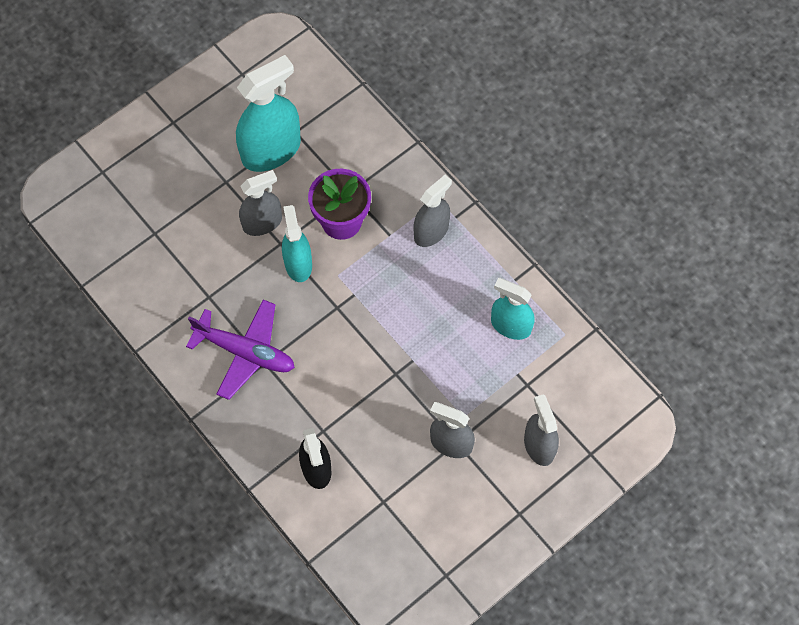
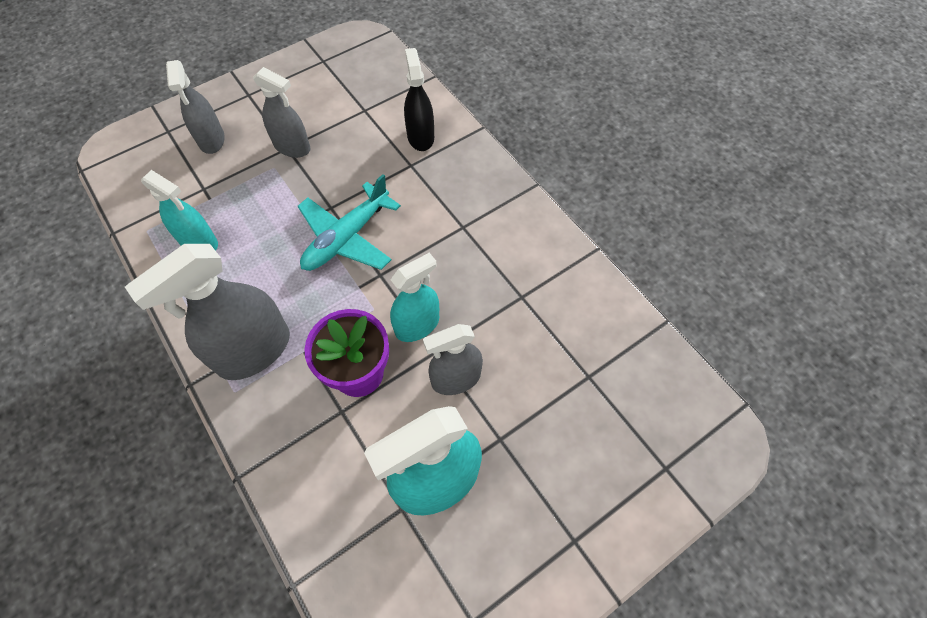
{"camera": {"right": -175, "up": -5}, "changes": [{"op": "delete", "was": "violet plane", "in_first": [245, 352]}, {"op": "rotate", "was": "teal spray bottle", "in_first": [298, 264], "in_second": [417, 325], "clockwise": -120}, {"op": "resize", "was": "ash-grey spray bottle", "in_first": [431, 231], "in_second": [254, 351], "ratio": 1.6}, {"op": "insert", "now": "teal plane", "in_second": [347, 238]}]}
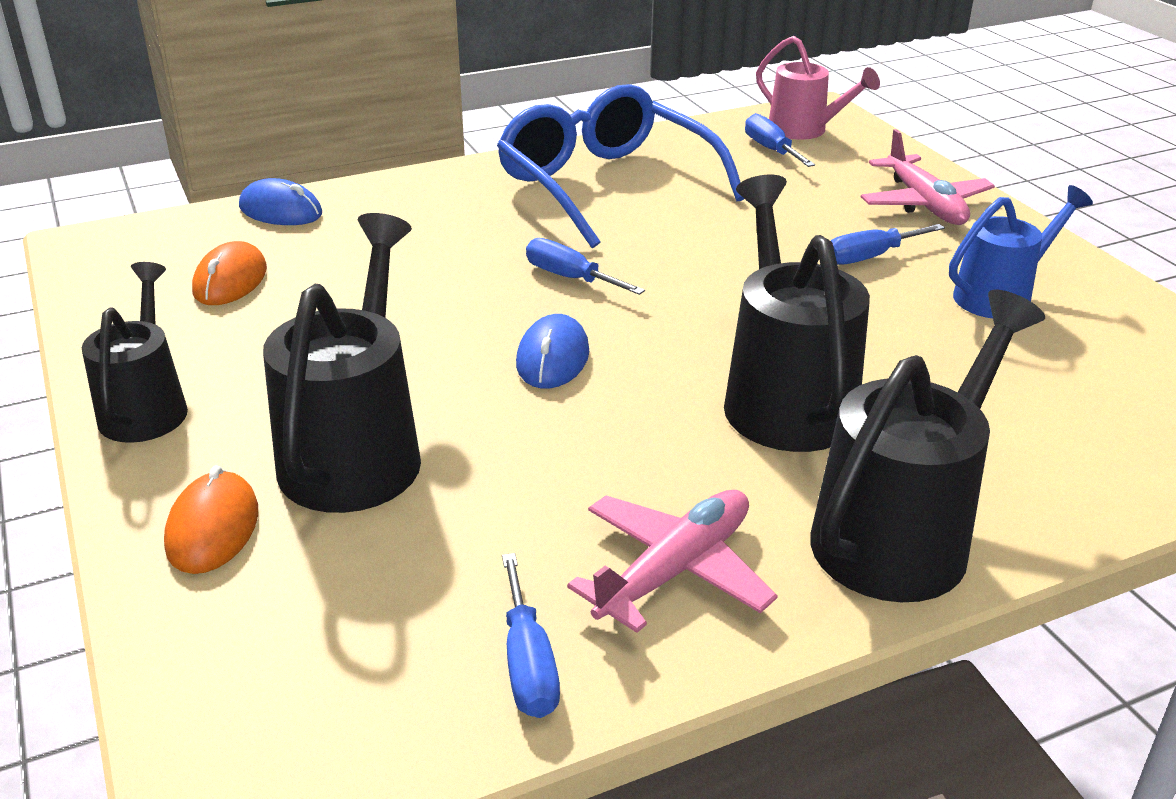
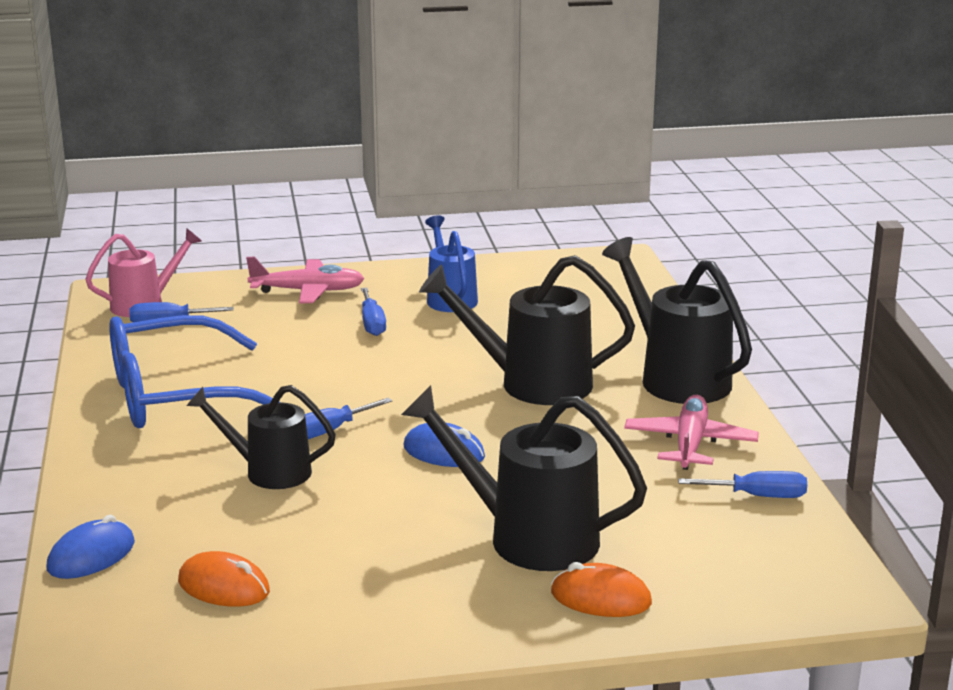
{"camera": {"right": -75, "up": -10}, "changes": [{"op": "move", "was": "ebony sprinkling can", "in_first": [146, 406], "in_second": [268, 471]}, {"op": "rotate", "was": "pink plane", "in_first": [675, 570], "in_second": [690, 443], "clockwise": 45}]}
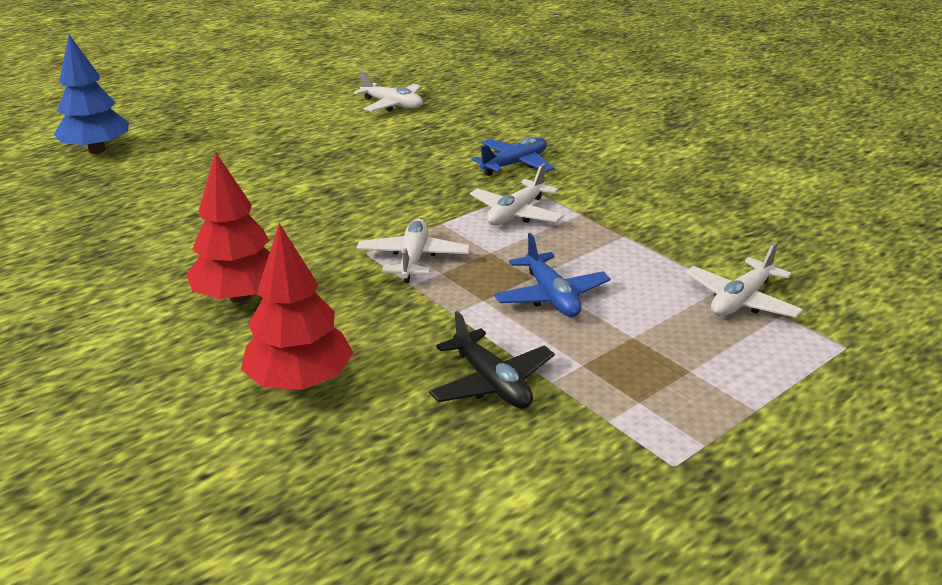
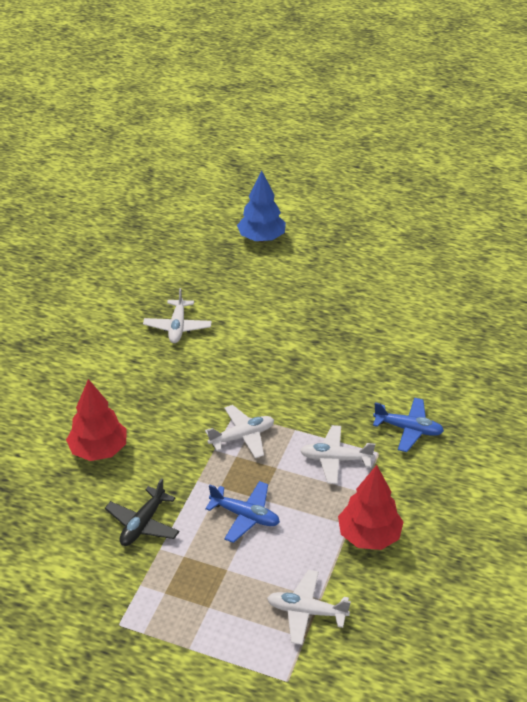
{"camera": {"right": 60, "up": 10}, "changes": [{"op": "move", "was": "scarlet tree", "in_first": [240, 297], "in_second": [369, 536]}, {"op": "move", "was": "white plane", "in_first": [392, 105], "in_second": [177, 327]}, {"op": "rotate", "was": "blue plane", "in_first": [551, 296], "in_second": [245, 516], "clockwise": -105}]}
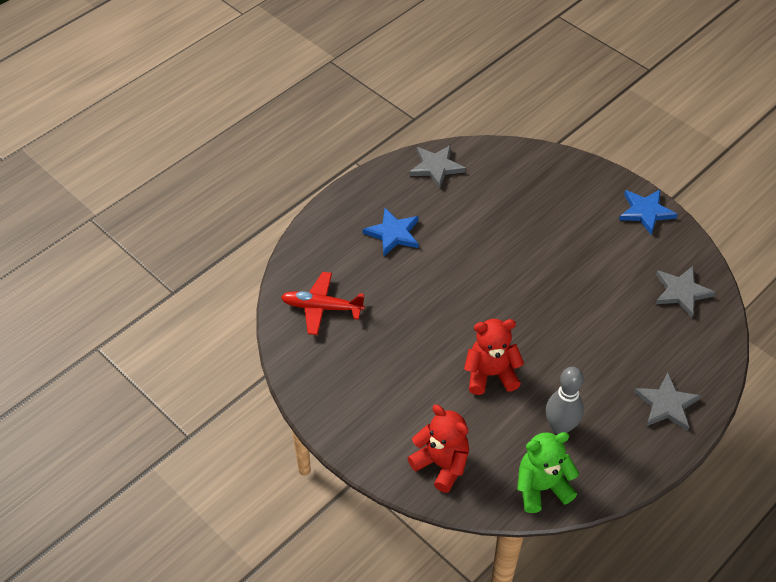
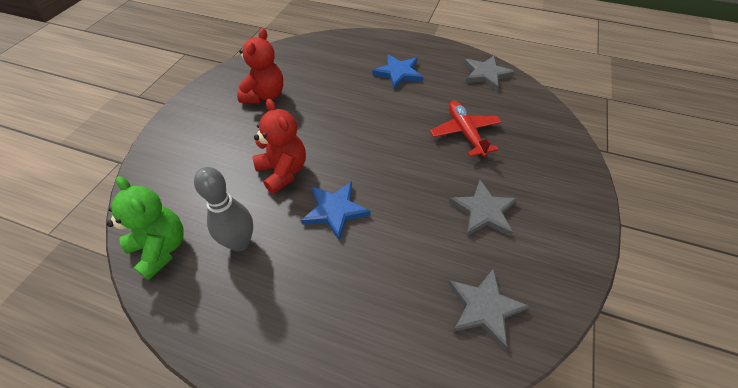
{"camera": {"right": 65, "up": 0}, "changes": [{"op": "move", "was": "scarlet plane", "in_first": [321, 307], "in_second": [465, 133]}, {"op": "move", "was": "scarlet teddy", "in_first": [441, 464], "in_second": [264, 95]}, {"op": "move", "was": "blue five-pointed star", "in_first": [645, 212], "in_second": [335, 210]}, {"op": "move", "was": "ash-grey five-pointed star", "in_first": [666, 404], "in_second": [483, 211]}]}
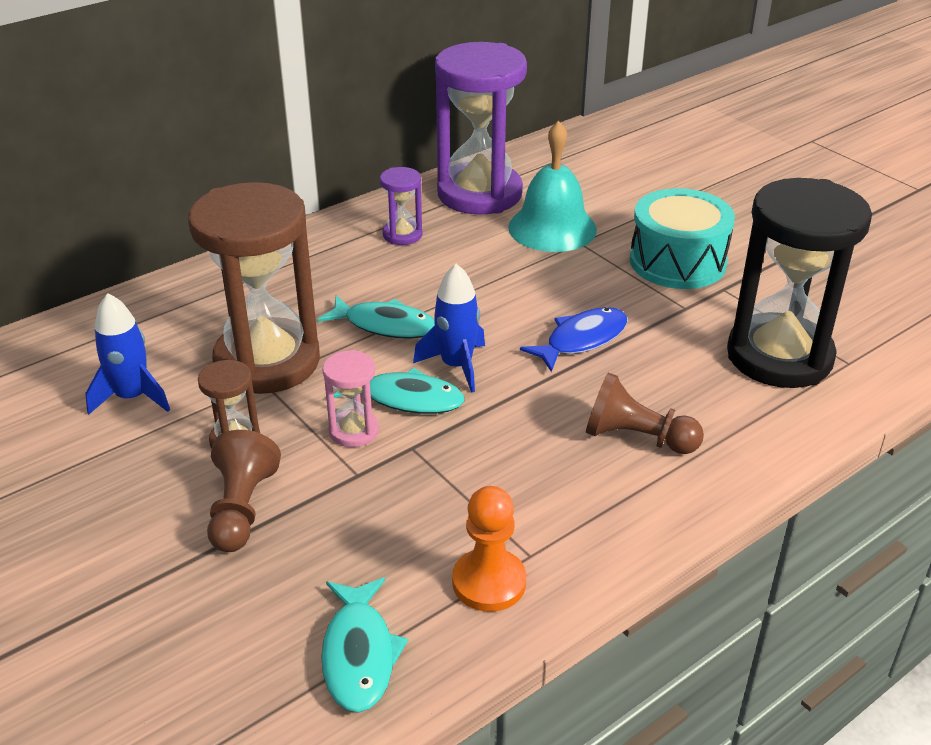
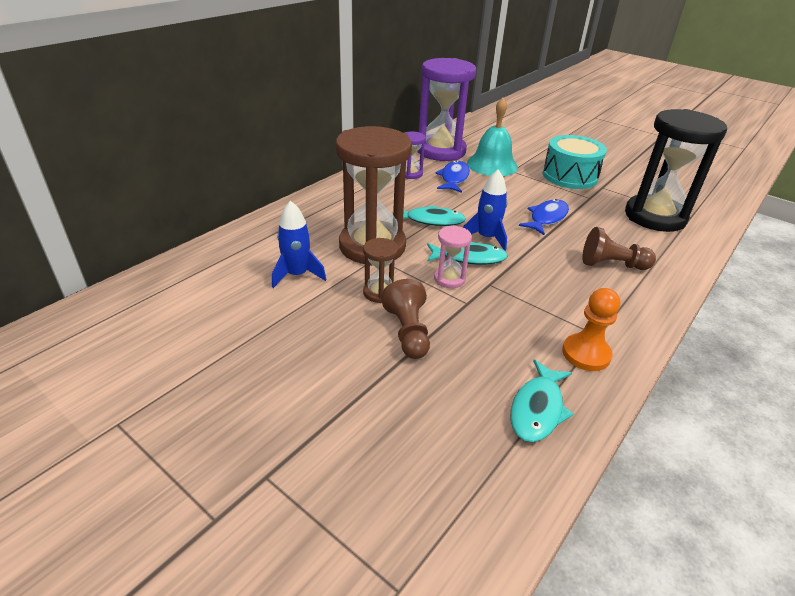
{"camera": {"right": -15, "up": 0}, "changes": [{"op": "rotate", "was": "teal fish", "in_first": [359, 654], "in_second": [537, 409], "clockwise": 45}, {"op": "insert", "now": "blue fish", "in_second": [454, 178]}]}
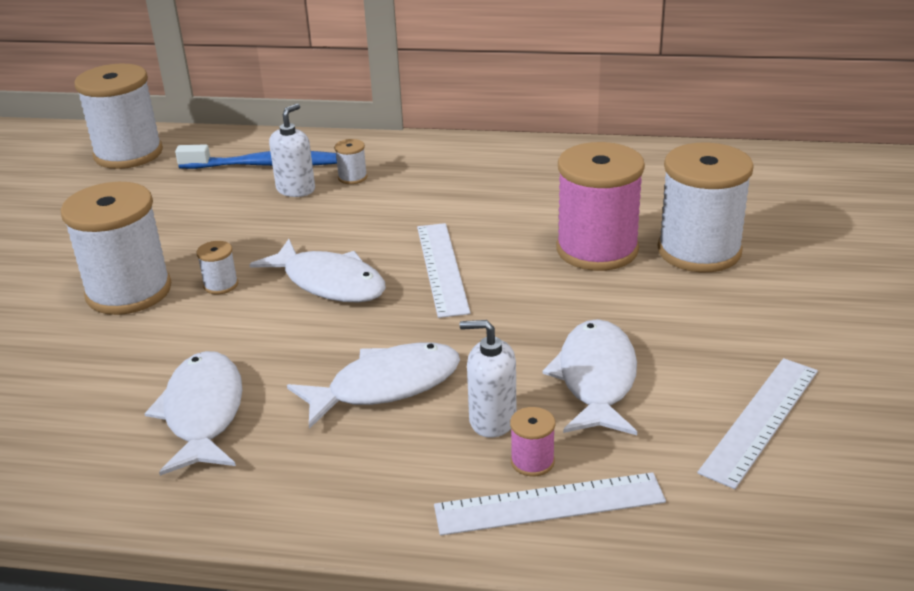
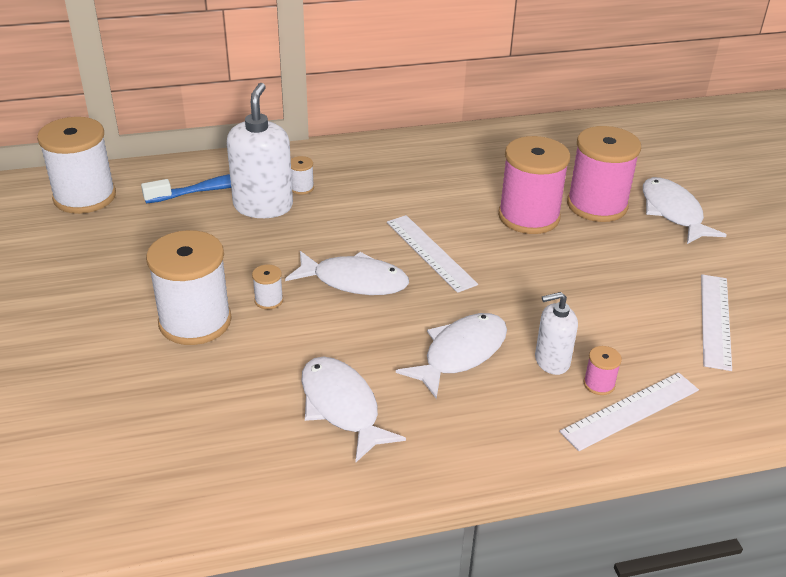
{"camera": {"right": -25, "up": 5}, "changes": [{"op": "resize", "was": "white pump bottle", "in_first": [296, 189], "in_second": [263, 206], "ratio": 1.69}, {"op": "move", "was": "white fish", "in_first": [596, 379], "in_second": [673, 212]}, {"op": "recolor", "was": "white bobbin", "now": "pink bobbin", "in_first": [699, 251], "in_second": [597, 205]}]}
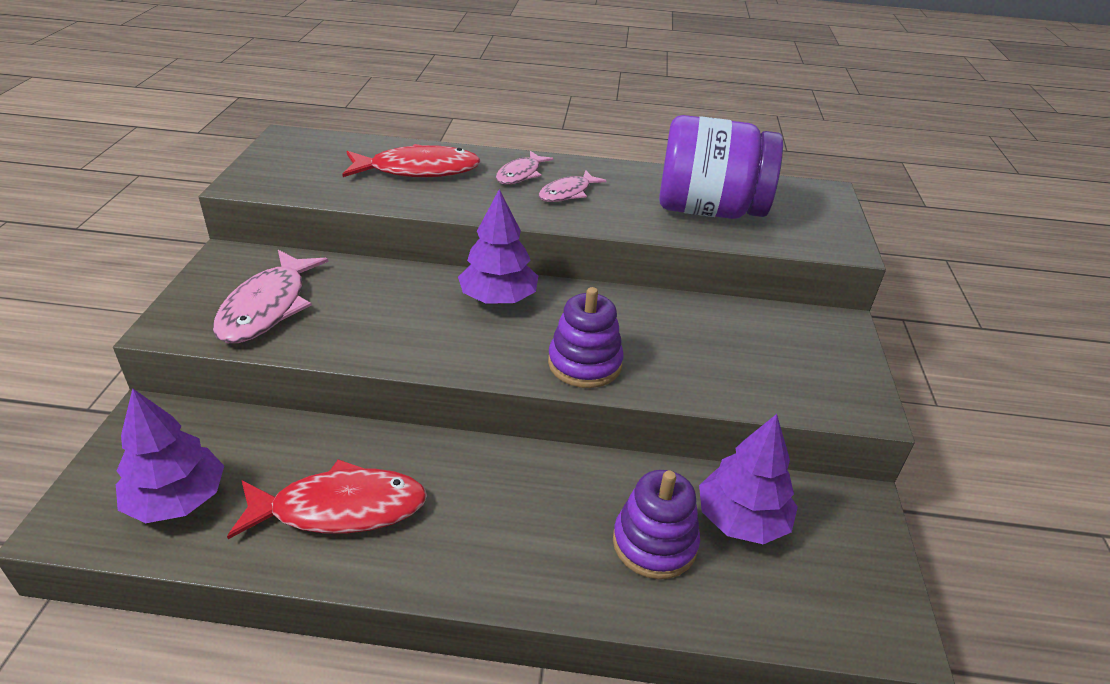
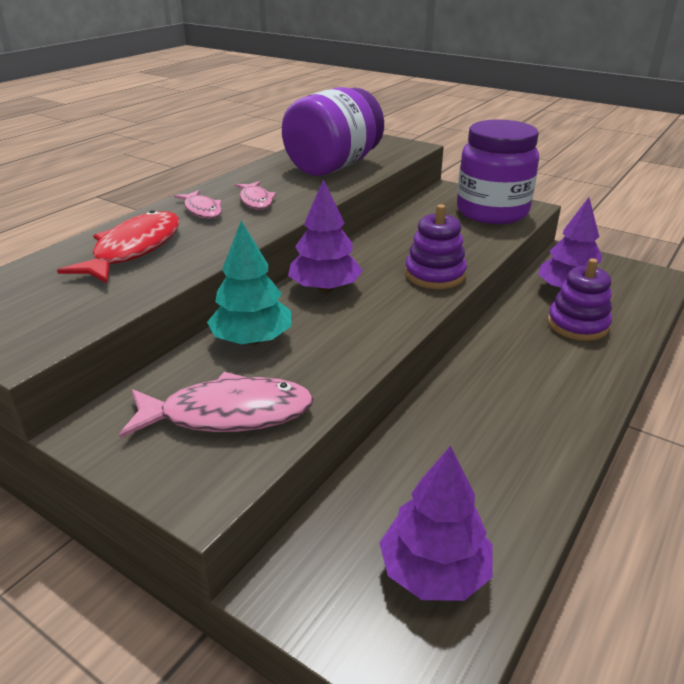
{"camera": {"right": -60, "up": -5}, "changes": [{"op": "rotate", "was": "pink fish", "in_first": [268, 307], "in_second": [228, 414], "clockwise": -45}, {"op": "delete", "was": "scarlet fish", "in_first": [340, 508]}, {"op": "insert", "now": "teal tree", "in_second": [252, 340]}, {"op": "insert", "now": "violet jam jar", "in_second": [492, 212]}]}
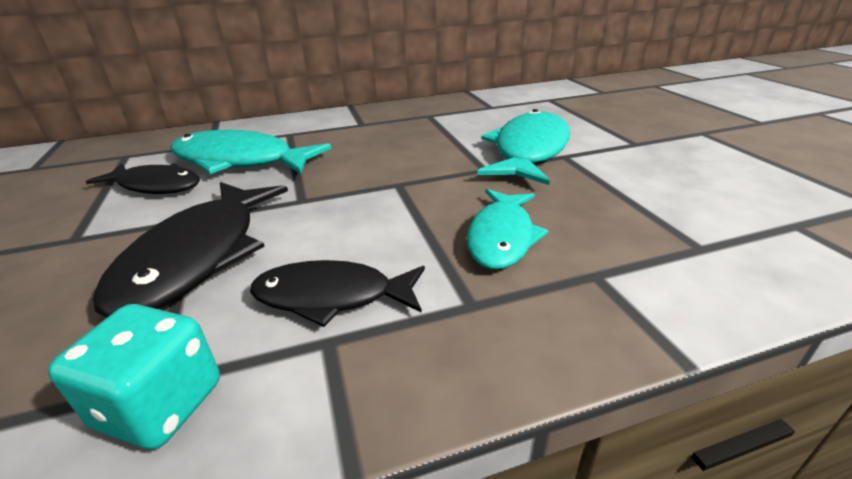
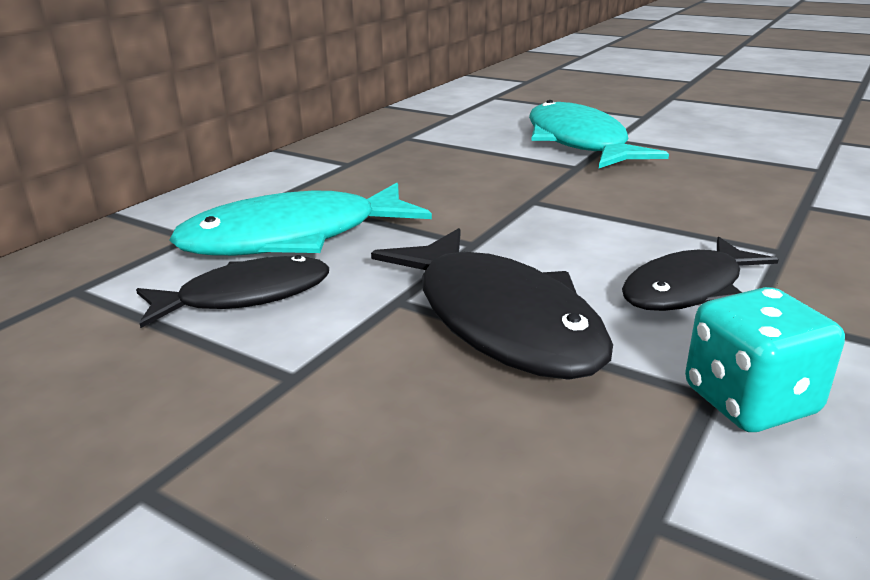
{"camera": {"right": -40, "up": -5}, "changes": [{"op": "delete", "was": "teal fish", "in_first": [501, 237]}]}
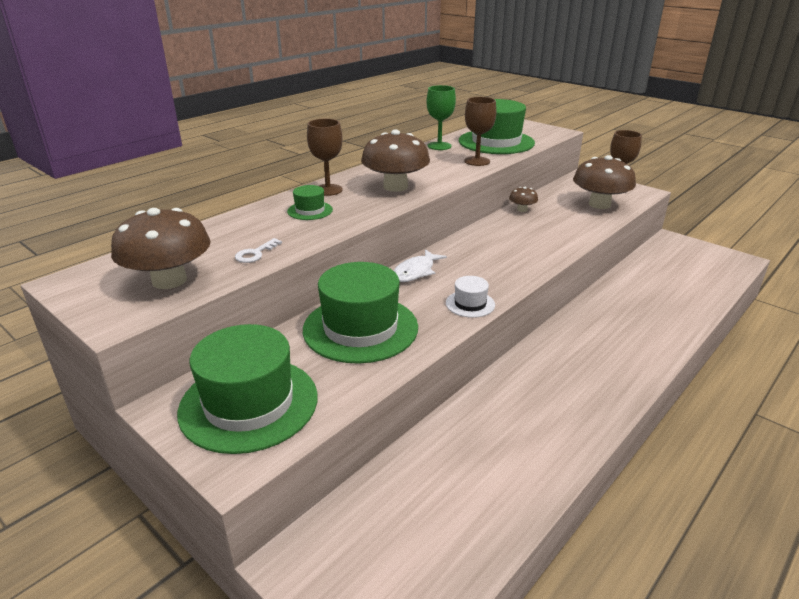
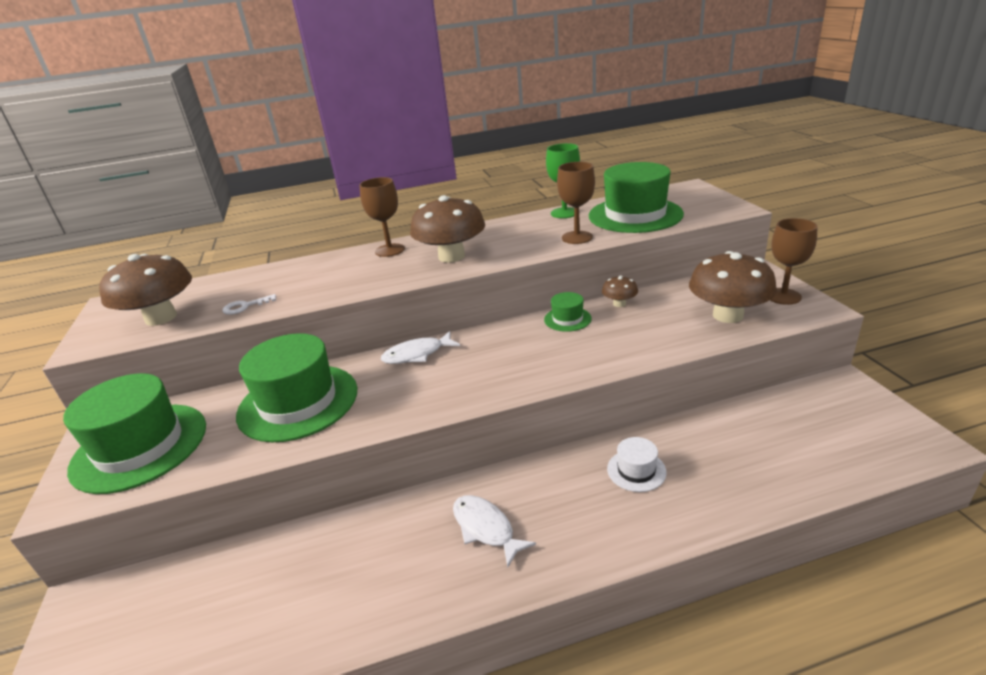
{"camera": {"right": 35, "up": 0}, "changes": [{"op": "move", "was": "green tall hat", "in_first": [310, 210], "in_second": [567, 319]}, {"op": "move", "was": "white tall hat", "in_first": [470, 304], "in_second": [636, 470]}, {"op": "insert", "now": "white fish", "in_second": [486, 528]}]}
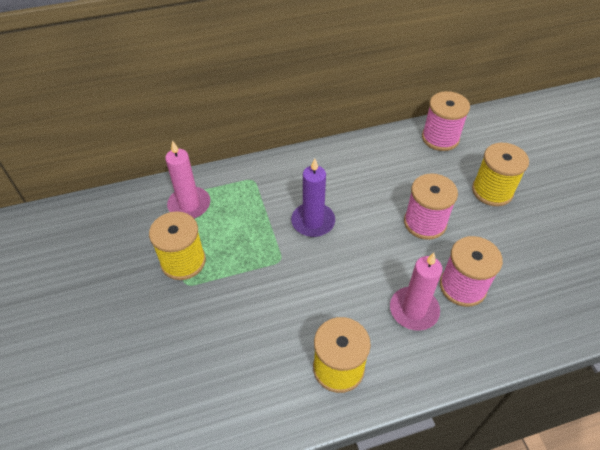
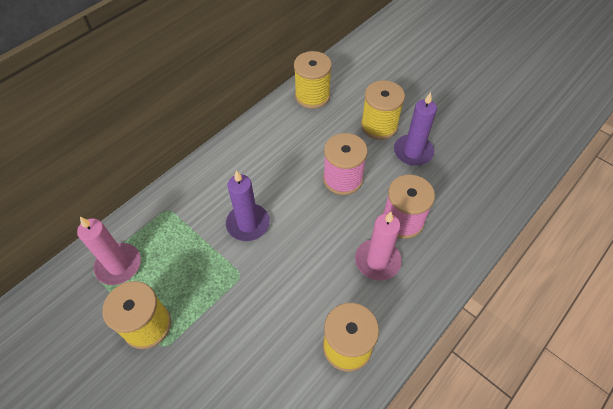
{"camera": {"right": -30, "up": 5}, "changes": [{"op": "recolor", "was": "pink bobbin", "now": "bright yellow bobbin", "in_first": [440, 138], "in_second": [312, 96]}, {"op": "insert", "now": "violet wax candle", "in_second": [413, 152]}]}
